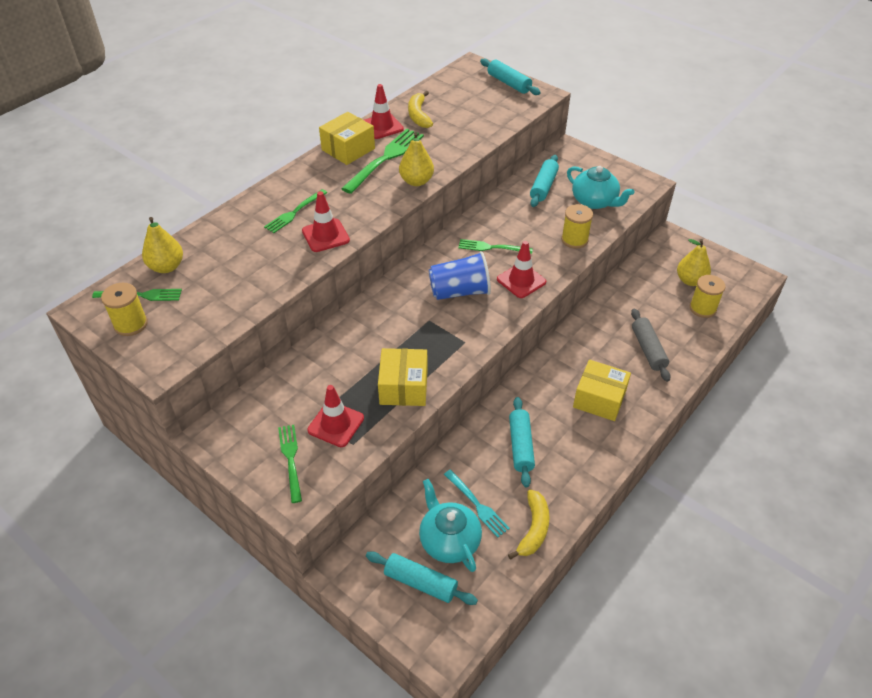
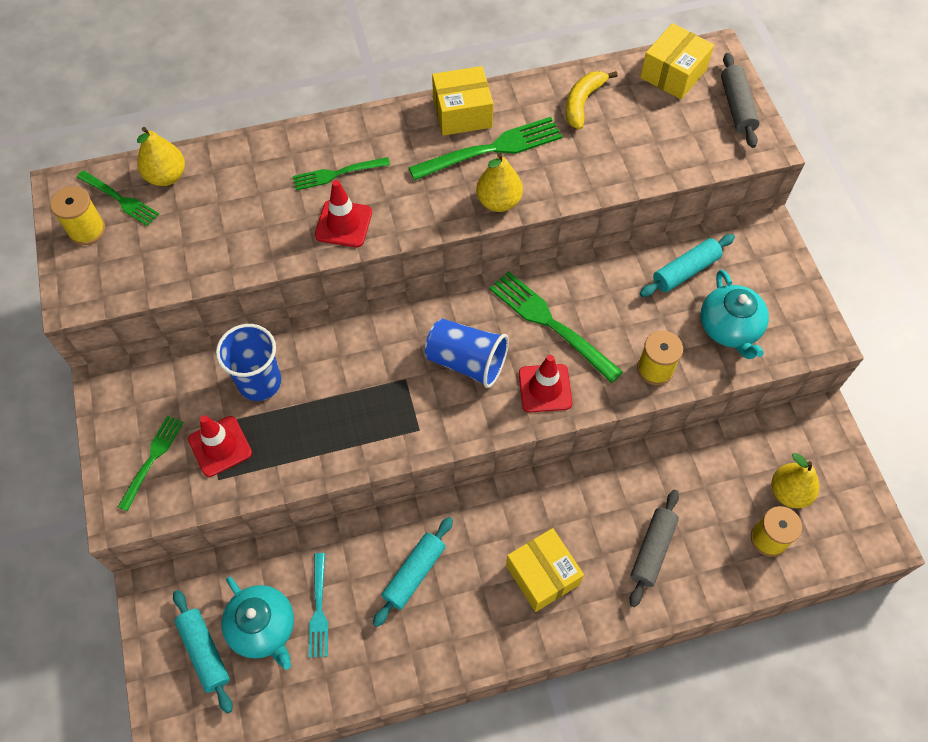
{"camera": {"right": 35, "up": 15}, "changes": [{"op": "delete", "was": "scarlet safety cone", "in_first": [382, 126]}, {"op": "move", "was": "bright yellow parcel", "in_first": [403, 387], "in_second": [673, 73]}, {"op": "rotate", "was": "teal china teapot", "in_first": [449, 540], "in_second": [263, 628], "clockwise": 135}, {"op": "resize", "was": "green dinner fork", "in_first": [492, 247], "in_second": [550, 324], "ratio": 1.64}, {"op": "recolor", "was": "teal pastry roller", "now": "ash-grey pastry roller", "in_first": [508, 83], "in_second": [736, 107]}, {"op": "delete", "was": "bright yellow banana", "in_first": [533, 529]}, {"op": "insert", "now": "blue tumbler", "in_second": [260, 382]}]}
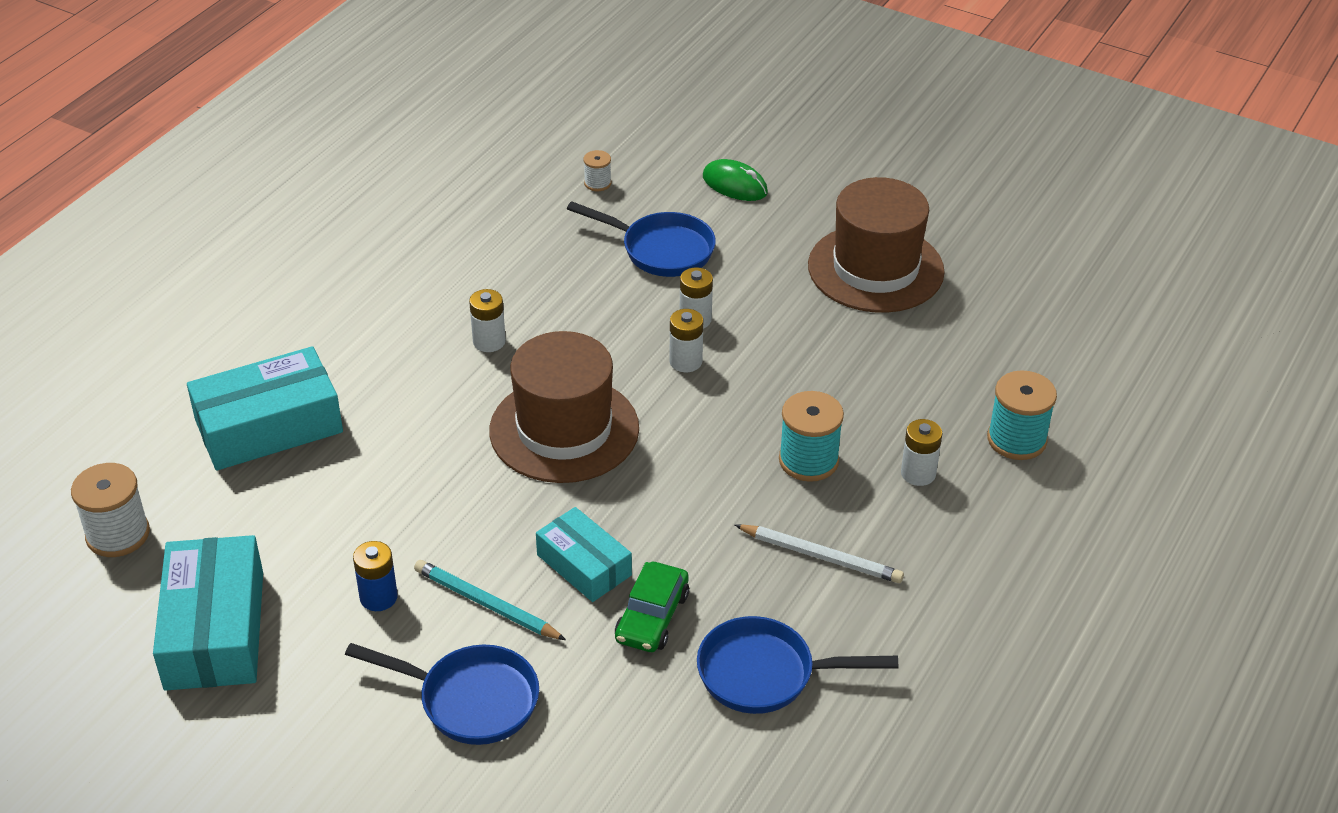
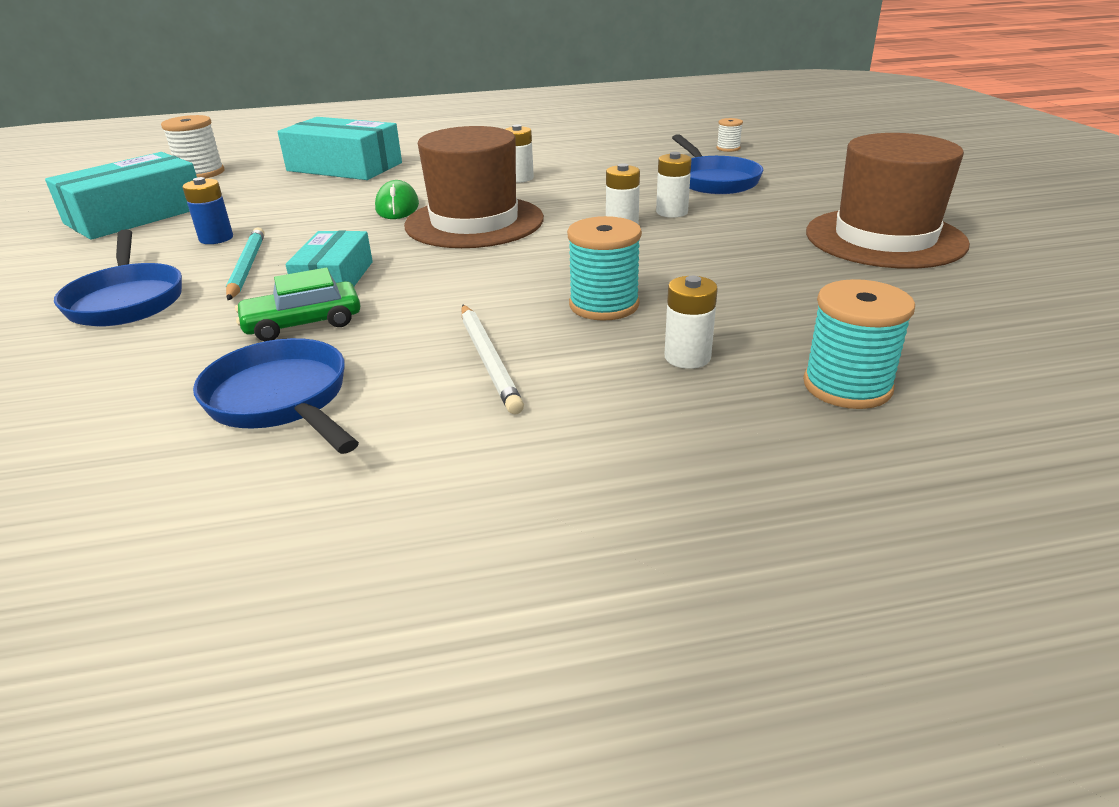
{"camera": {"right": 50, "up": -10}, "changes": [{"op": "move", "was": "green PC mouse", "in_first": [735, 185], "in_second": [397, 207]}]}
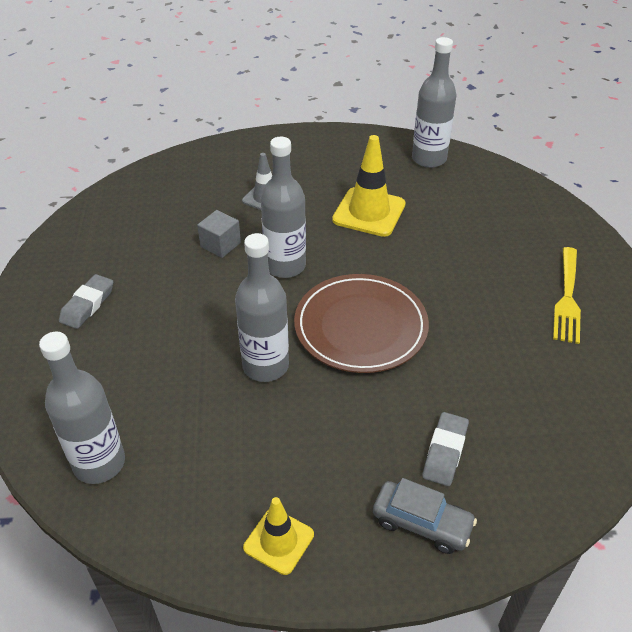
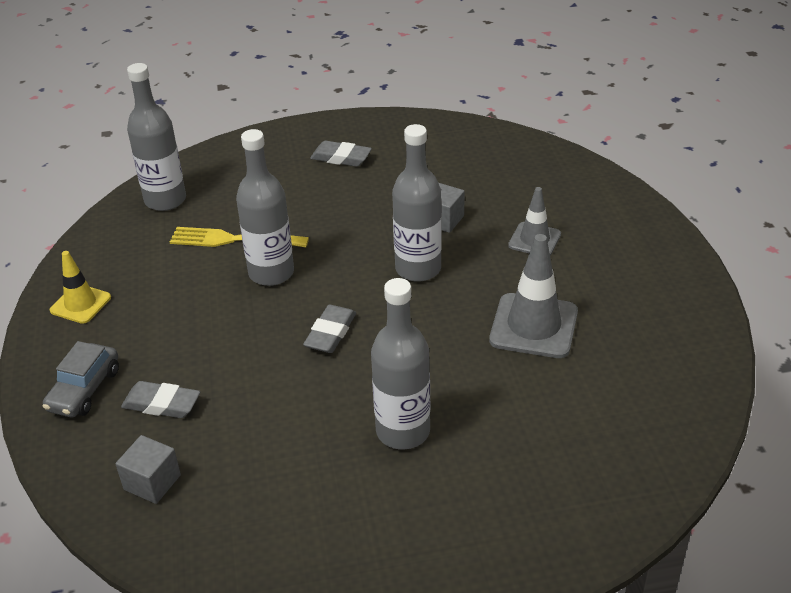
{"camera": {"right": 85, "up": -5}, "changes": [{"op": "replace", "was": "brown plate", "now": "ash-grey gum eraser", "in_first": [360, 326], "in_second": [330, 333]}, {"op": "recolor", "was": "bright yellow safety cone", "now": "ash-grey safety cone", "in_first": [369, 212], "in_second": [533, 326]}, {"op": "move", "was": "ash-grey drink bottle", "in_first": [429, 159], "in_second": [403, 431]}, {"op": "move", "was": "bright yellow dinner fork", "in_first": [567, 298], "in_second": [233, 239]}, {"op": "insert", "now": "ash-grey cube", "in_second": [152, 482]}]}
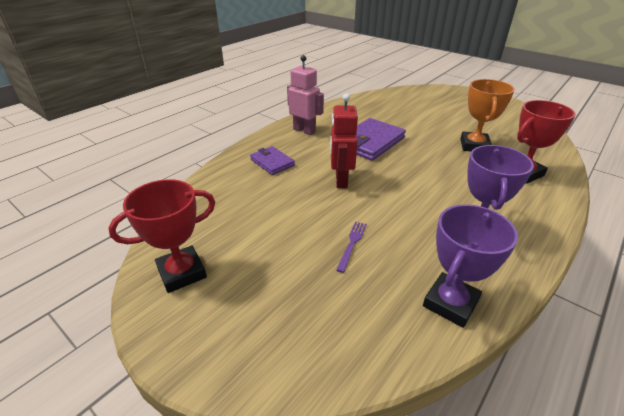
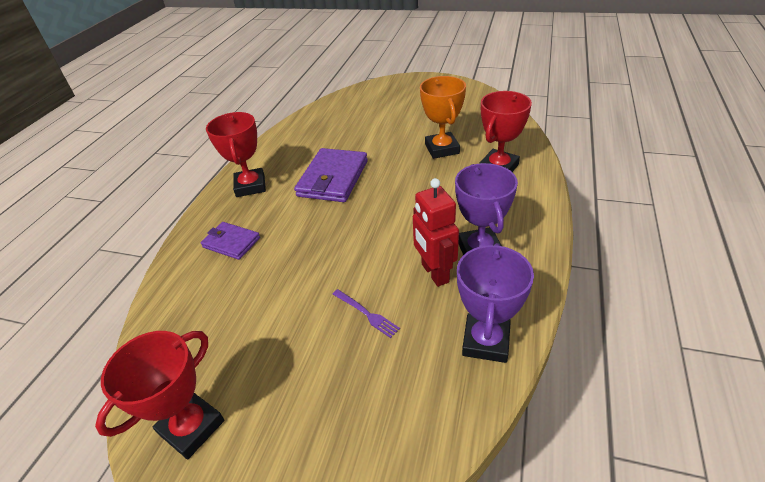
{"camera": {"right": -20, "up": 5}, "changes": [{"op": "replace", "was": "pink robot figure", "now": "scarlet trophy", "in_first": [304, 130], "in_second": [250, 186]}, {"op": "move", "was": "scarlet robot figure", "in_first": [341, 180], "in_second": [434, 273]}, {"op": "rotate", "was": "violet dinner fork", "in_first": [352, 244], "in_second": [366, 314], "clockwise": 135}]}
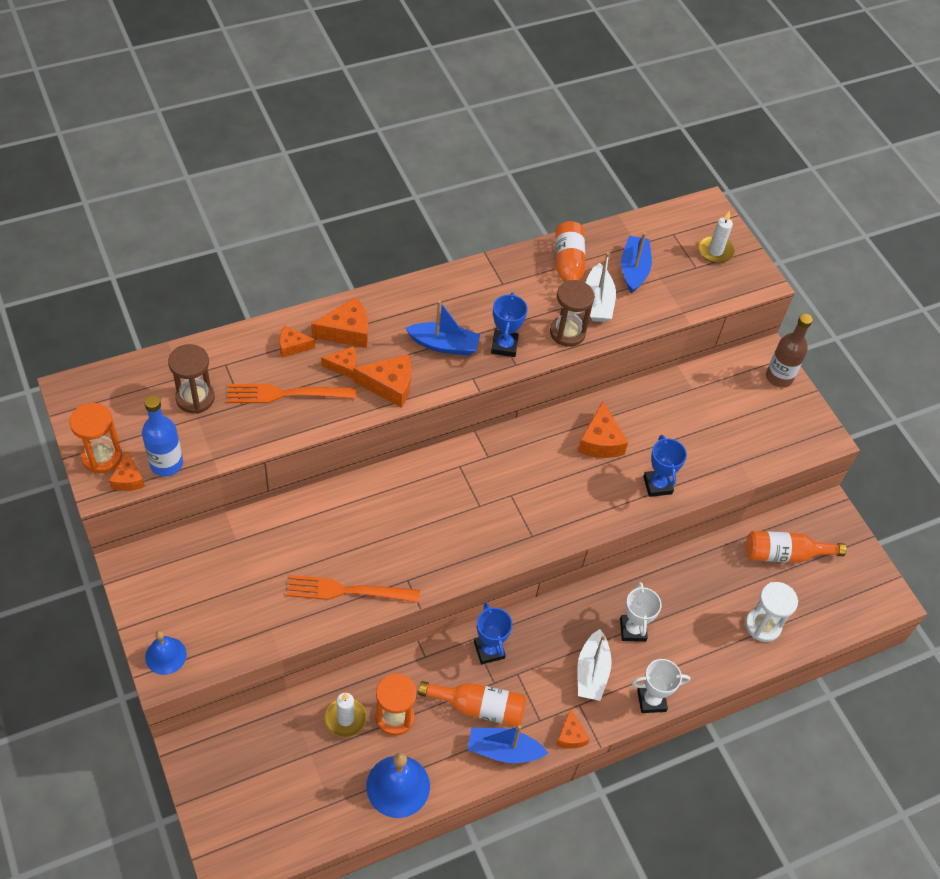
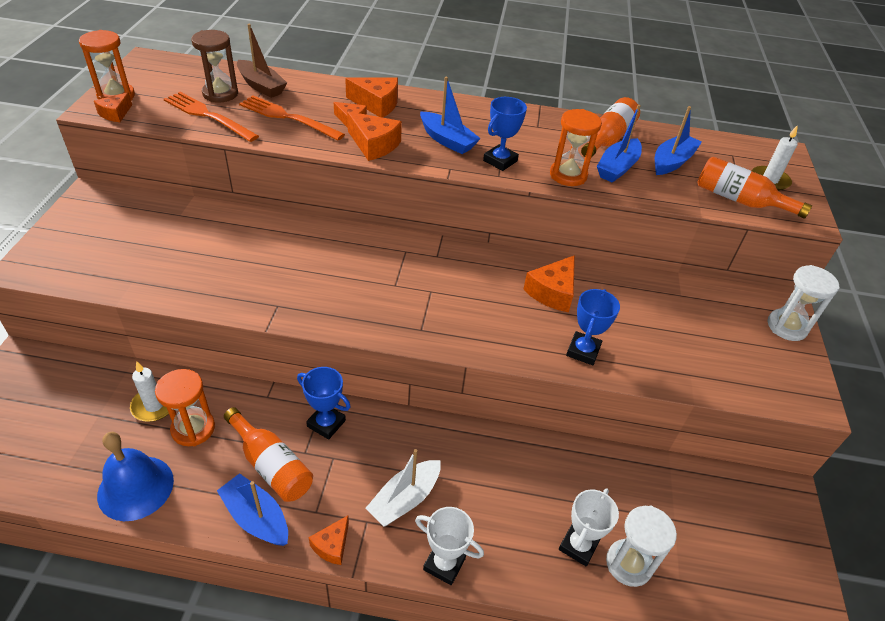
{"camera": {"right": 35, "up": -10}, "changes": [{"op": "delete", "was": "blue drink bottle", "in_first": [166, 464]}, {"op": "delete", "was": "blue bell", "in_first": [166, 655]}, {"op": "delete", "was": "orange-coloured piece of cheese", "in_first": [292, 346]}, {"op": "move", "was": "orange-coloured dinner fork", "in_first": [347, 591], "in_second": [208, 116]}, {"op": "rotate", "was": "blue trophy", "in_first": [489, 650], "in_second": [326, 423], "clockwise": -75}, {"op": "recolor", "was": "brown sandglass", "now": "orange-coloured sandglass", "in_first": [567, 333], "in_second": [568, 175]}, {"op": "recolor", "was": "white toy boat", "now": "blue toy boat", "in_first": [598, 301], "in_second": [617, 168]}, {"op": "move", "was": "white trophy", "in_first": [632, 630], "in_second": [578, 546]}, {"op": "move", "was": "orange-coloured drink bottle", "in_first": [785, 554], "in_second": [739, 200]}, {"op": "replace", "was": "brown drink bottle", "now": "white sandglass", "in_first": [779, 377], "in_second": [787, 326]}, {"op": "insert", "now": "brown toy boat", "in_second": [261, 86]}]}
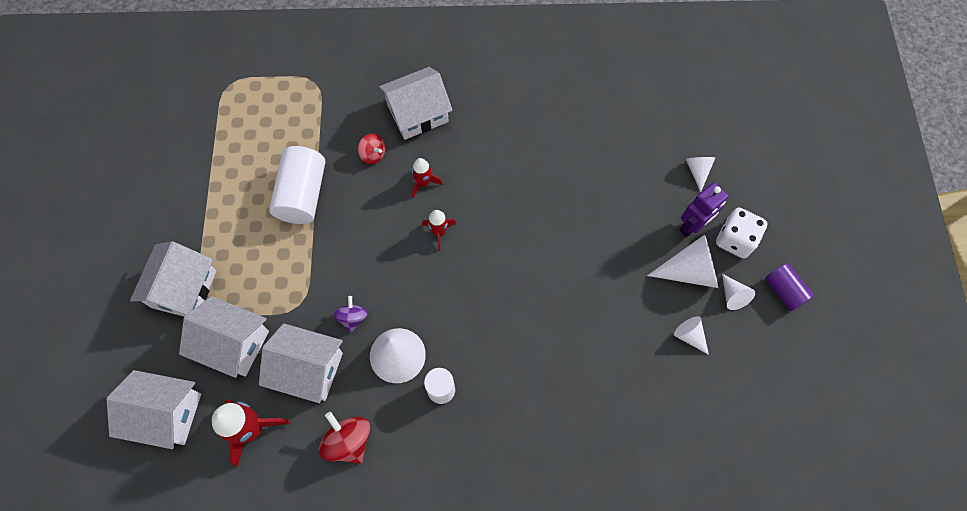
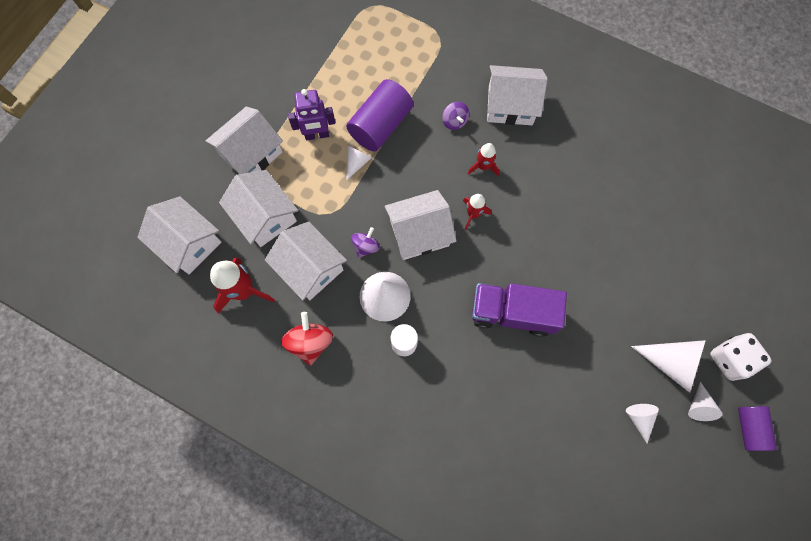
{"camera": {"right": 30, "up": 5}, "changes": [{"op": "recolor", "was": "white cylinder shape", "now": "violet cylinder shape", "in_first": [303, 194], "in_second": [381, 125]}, {"op": "recolor", "was": "scarlet toy top", "now": "violet toy top", "in_first": [373, 154], "in_second": [454, 121]}, {"op": "move", "was": "violet robot figure", "in_first": [692, 226], "in_second": [317, 135]}, {"op": "move", "was": "white solid cone", "in_first": [697, 171], "in_second": [357, 162]}, {"op": "insert", "now": "white house", "in_second": [419, 233]}, {"op": "insert", "now": "violet lorry", "in_second": [512, 313]}]}
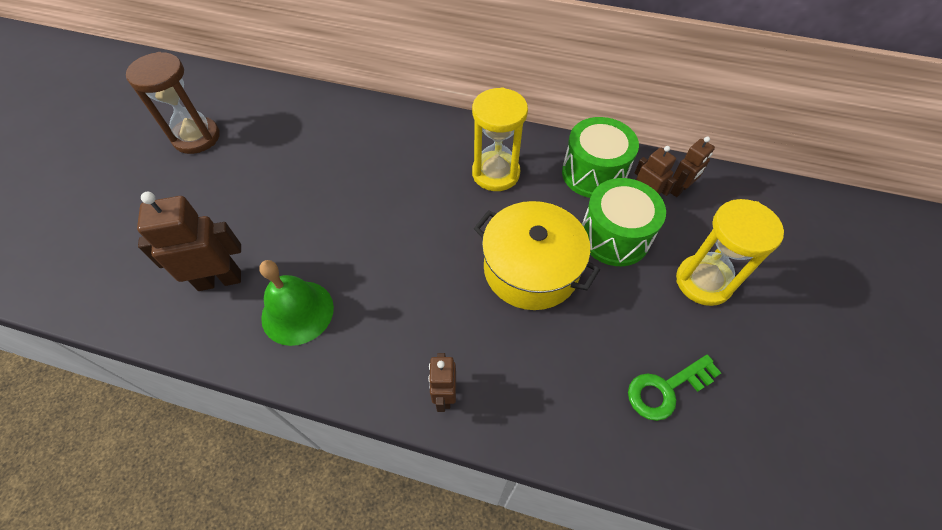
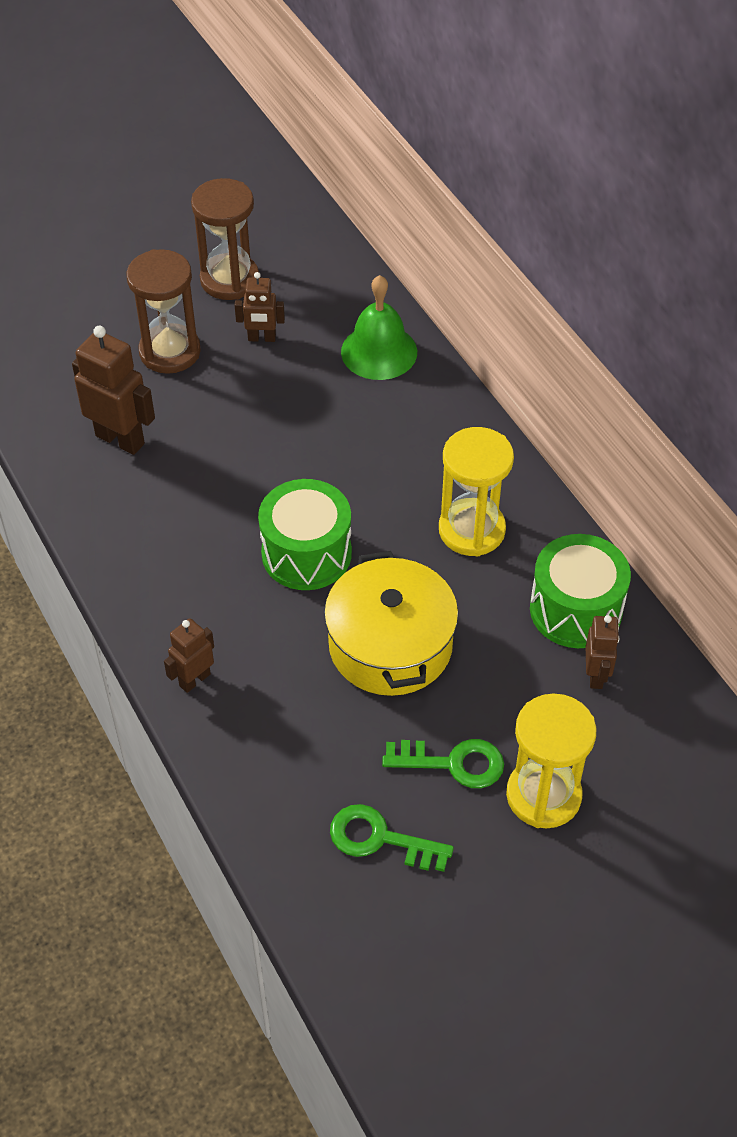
{"camera": {"right": 45, "up": -5}, "changes": [{"op": "move", "was": "green bell", "in_first": [297, 312], "in_second": [379, 351]}, {"op": "move", "was": "green toy drum", "in_first": [614, 236], "in_second": [306, 553]}, {"op": "move", "was": "brown robot figure", "in_first": [679, 189], "in_second": [262, 338]}, {"op": "insert", "now": "brown sandglass", "in_second": [170, 352]}, {"op": "insert", "now": "green latchkey", "in_second": [453, 763]}]}
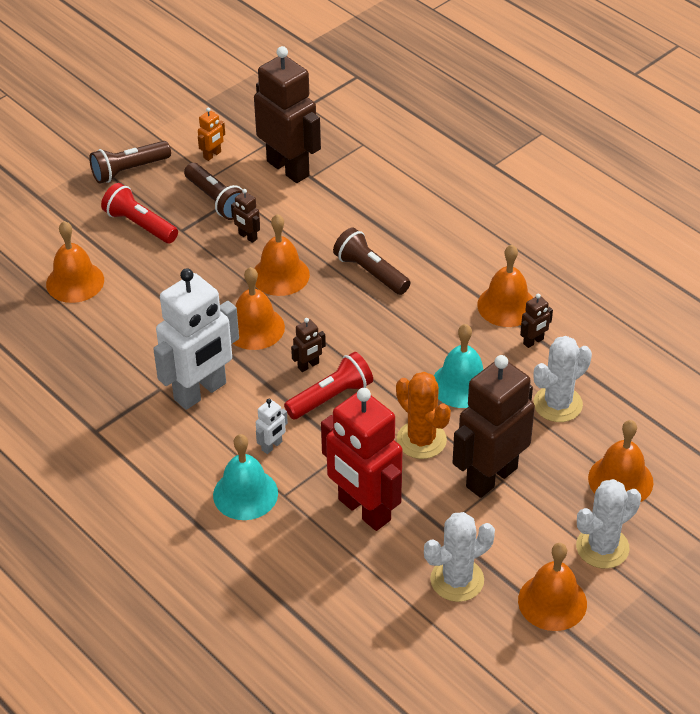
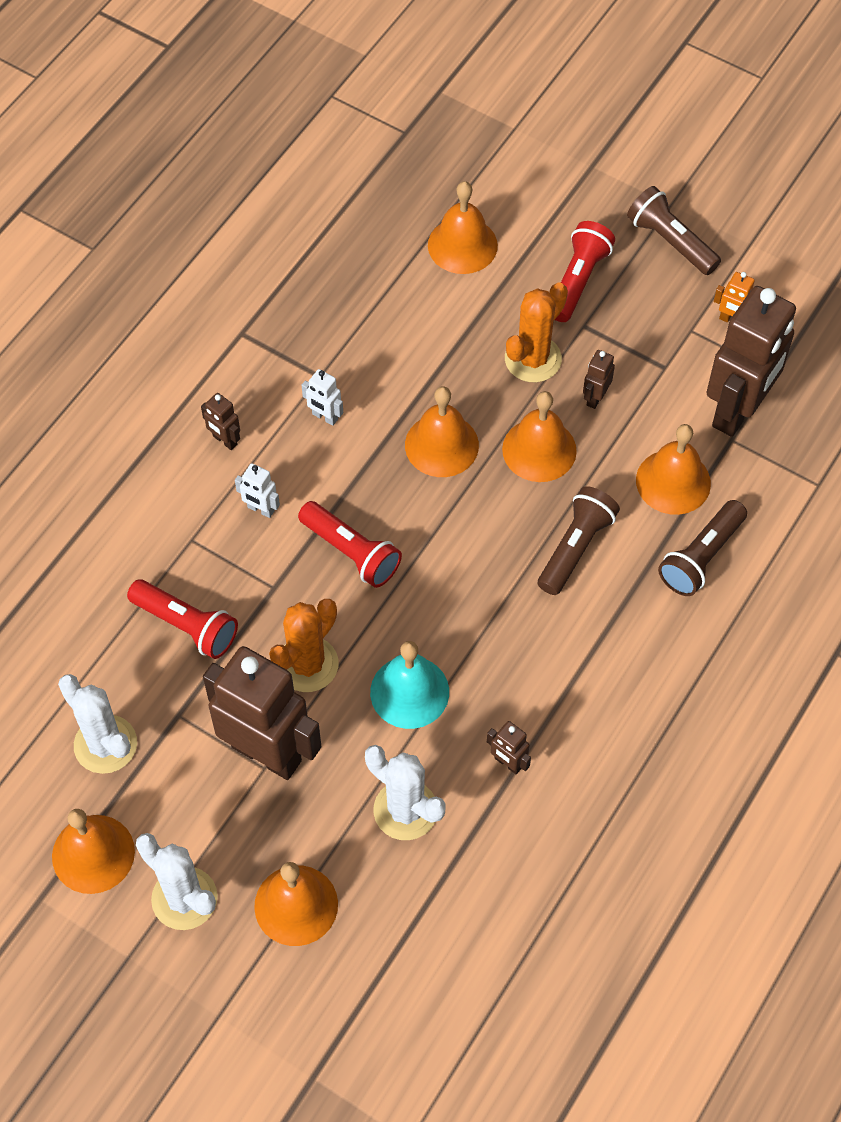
{"camera": {"right": 75, "up": 15}, "changes": [{"op": "resize", "was": "white robot figure", "in_first": [200, 392], "in_second": [325, 417], "ratio": 0.41}, {"op": "move", "was": "brown flashlight", "in_first": [216, 200], "in_second": [701, 557]}, {"op": "delete", "was": "teal bell", "in_first": [245, 494]}, {"op": "move", "was": "brown robot figure", "in_first": [308, 365], "in_second": [224, 440]}, {"op": "replace", "was": "scarlet robot figure", "now": "scarlet flashlight", "in_first": [363, 510], "in_second": [187, 625]}, {"op": "move", "was": "orange-coloured bell", "in_first": [506, 305], "in_second": [673, 481]}, {"op": "insert", "now": "orange-coloured saguaro cactus", "in_second": [533, 359]}]}
